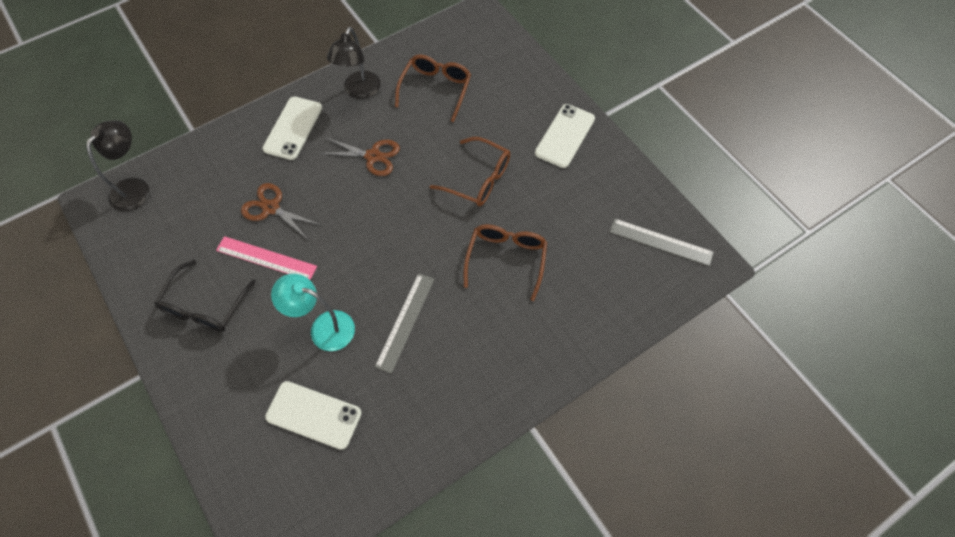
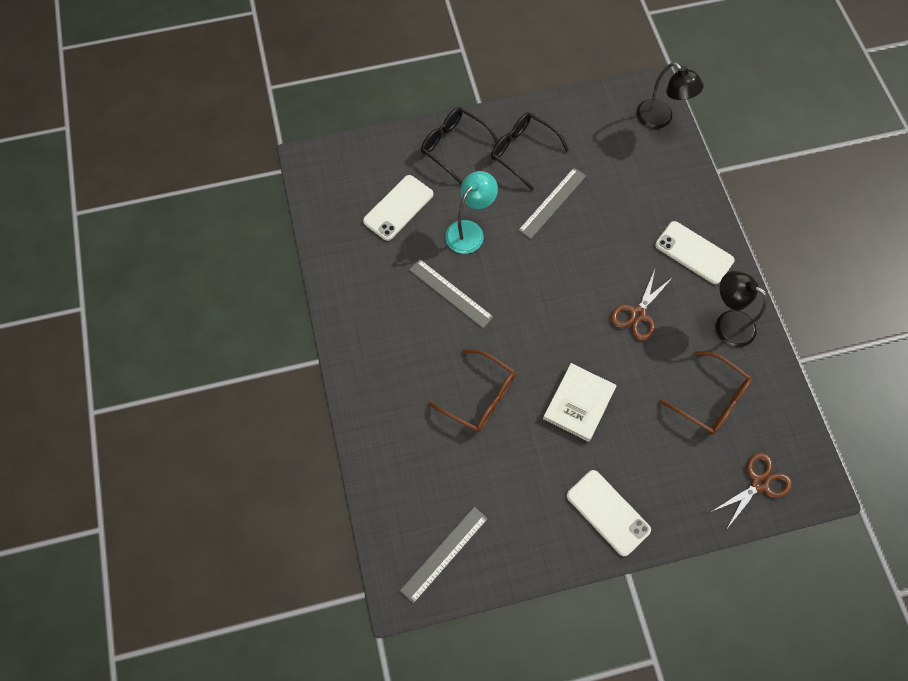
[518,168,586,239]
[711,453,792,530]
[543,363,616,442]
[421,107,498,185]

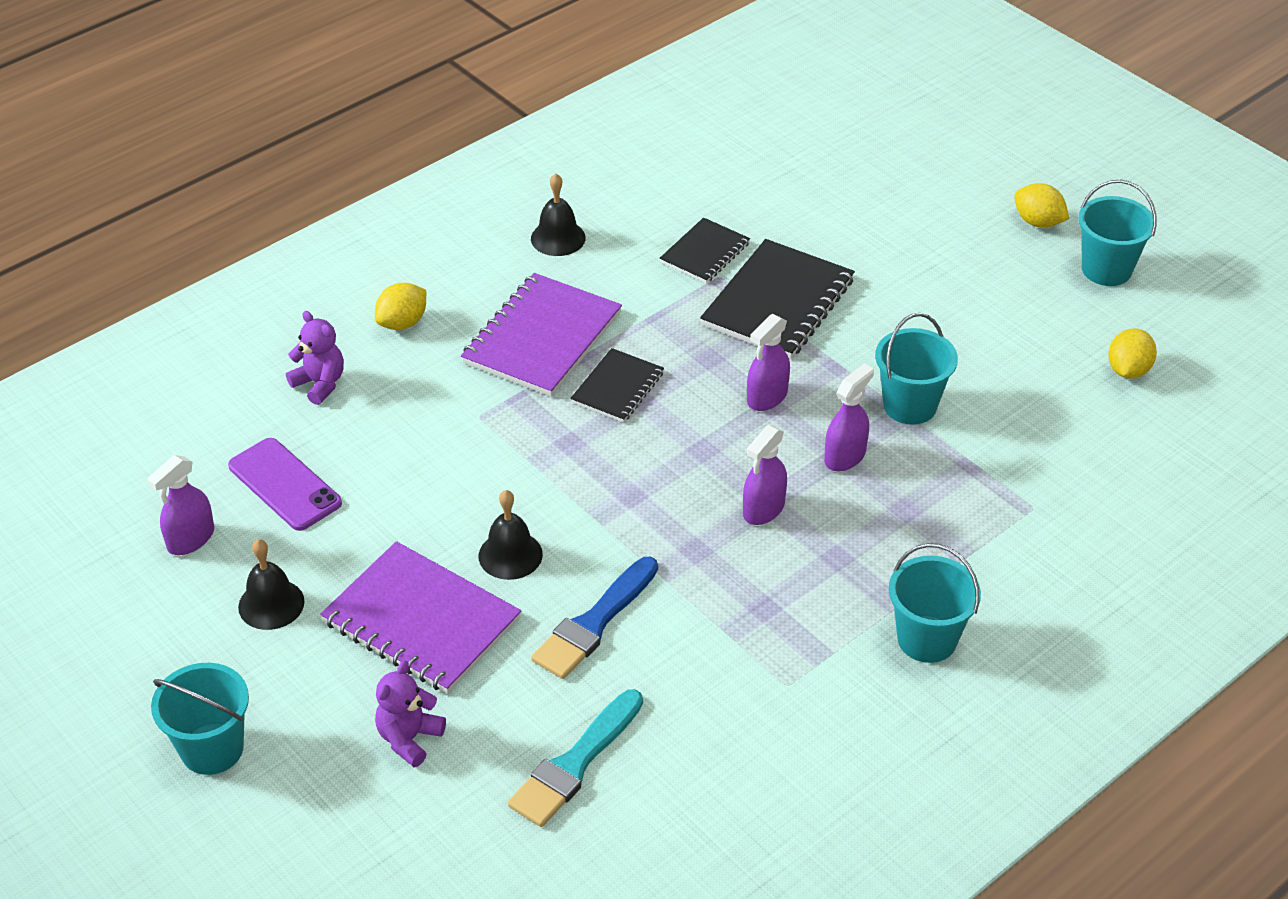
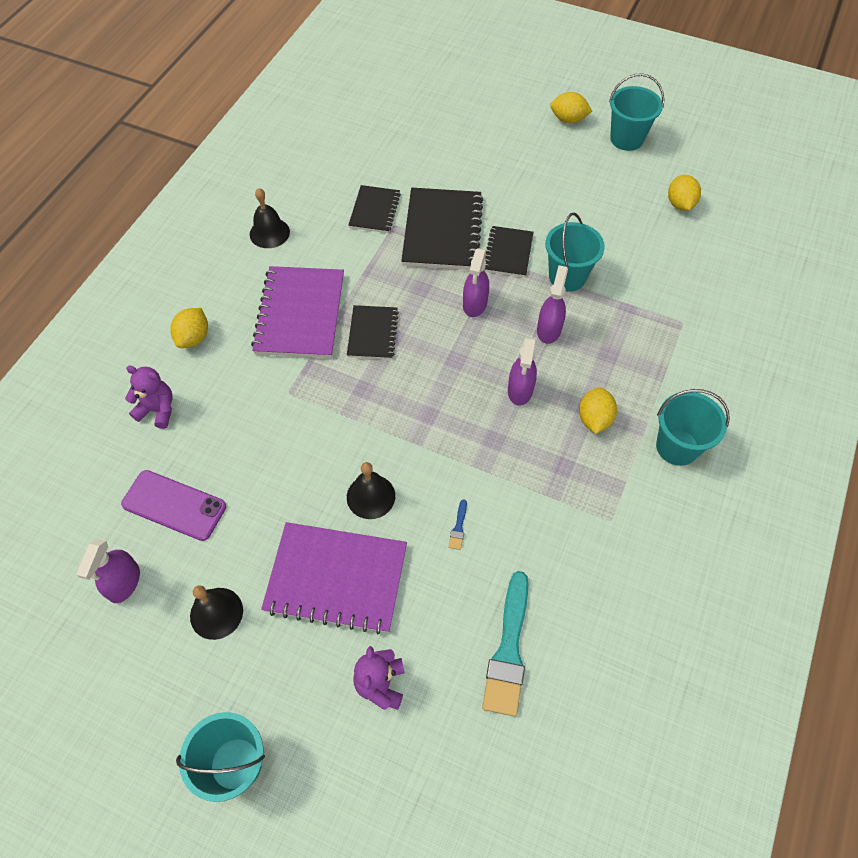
[448,499,467,550]
[484,226,534,277]
[579,387,617,434]

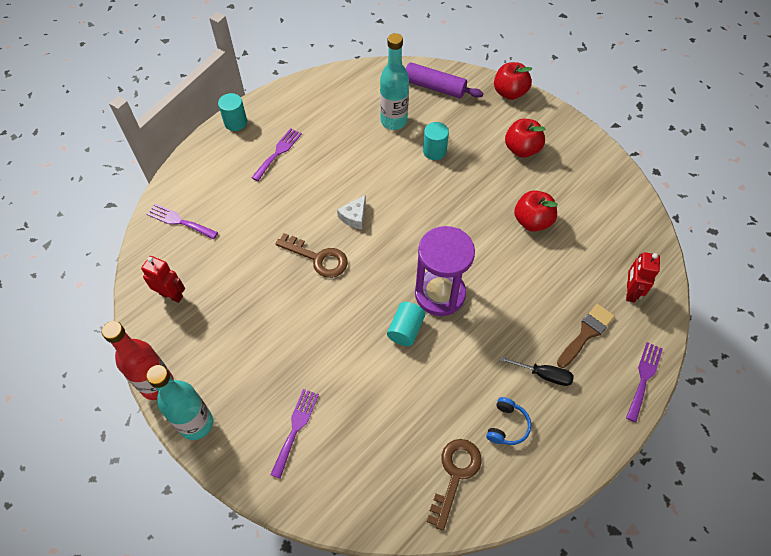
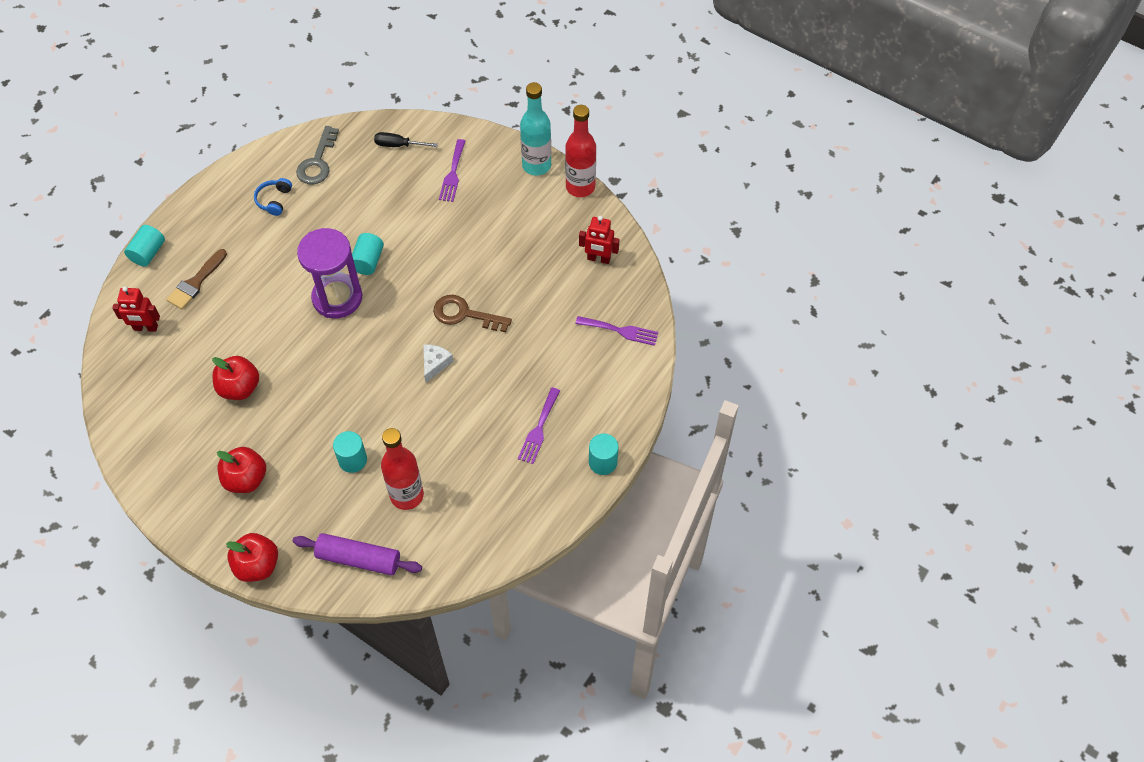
[381,428,424,510]
[296,126,339,184]
[374,132,438,147]
[112,286,160,332]
[124,225,165,267]

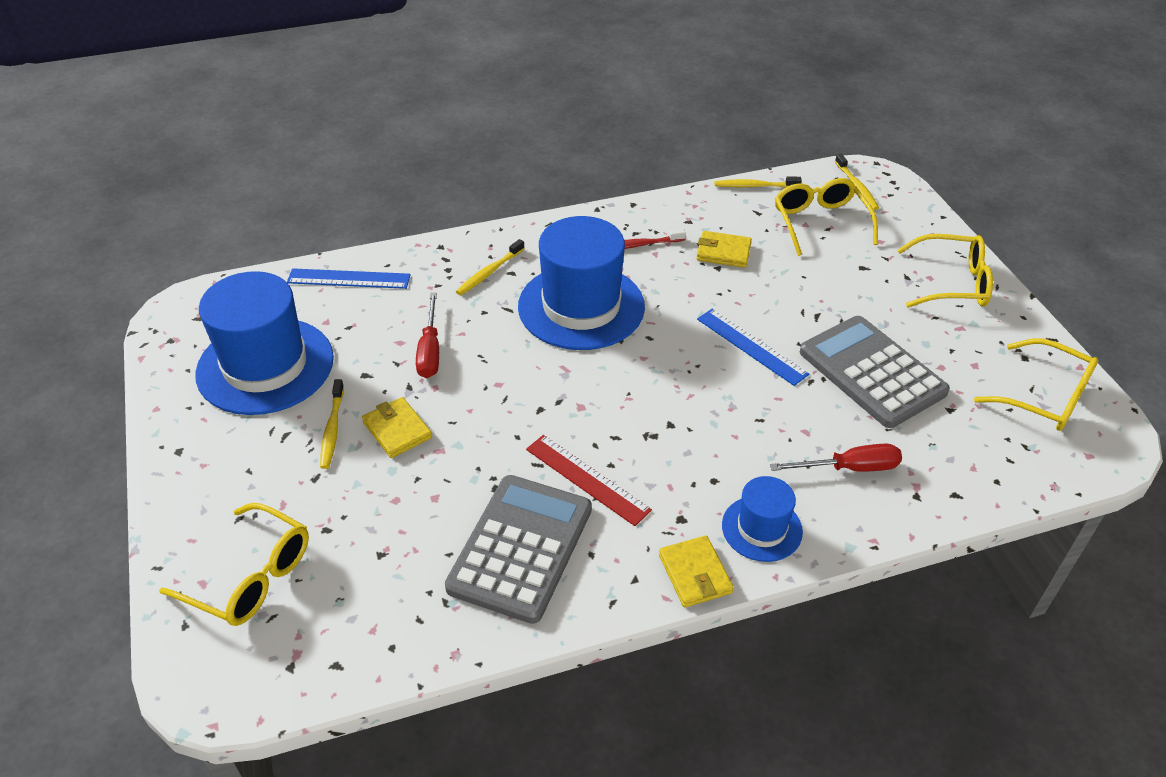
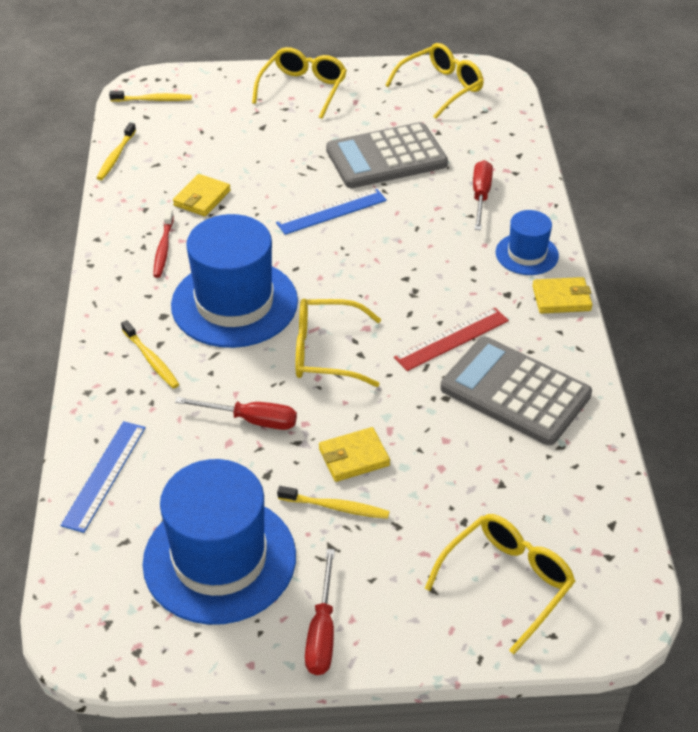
[296,299,381,387]
[305,549,335,675]

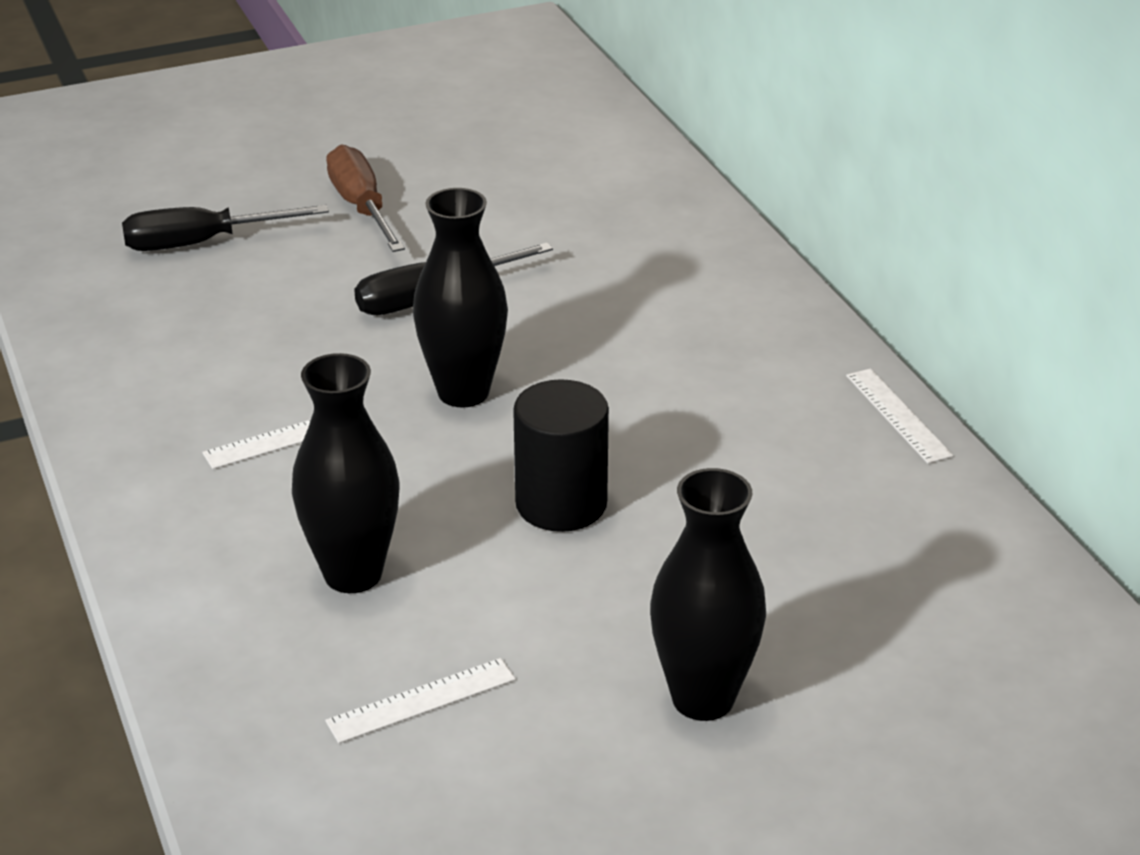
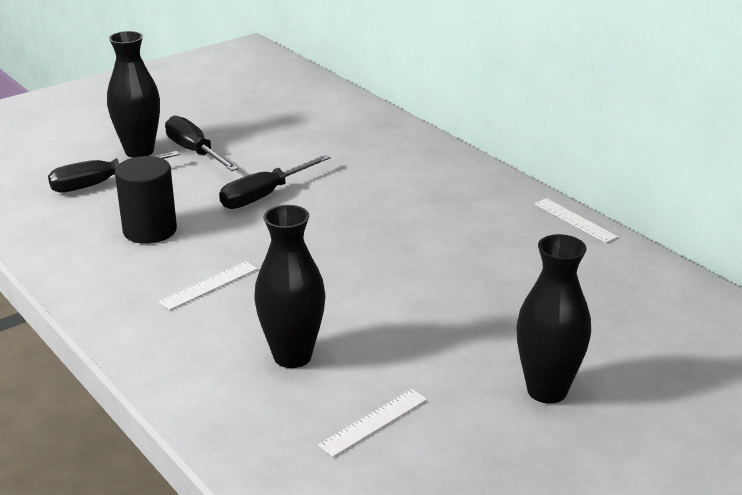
[165,115,239,171]
[107,31,160,158]
[115,156,177,244]

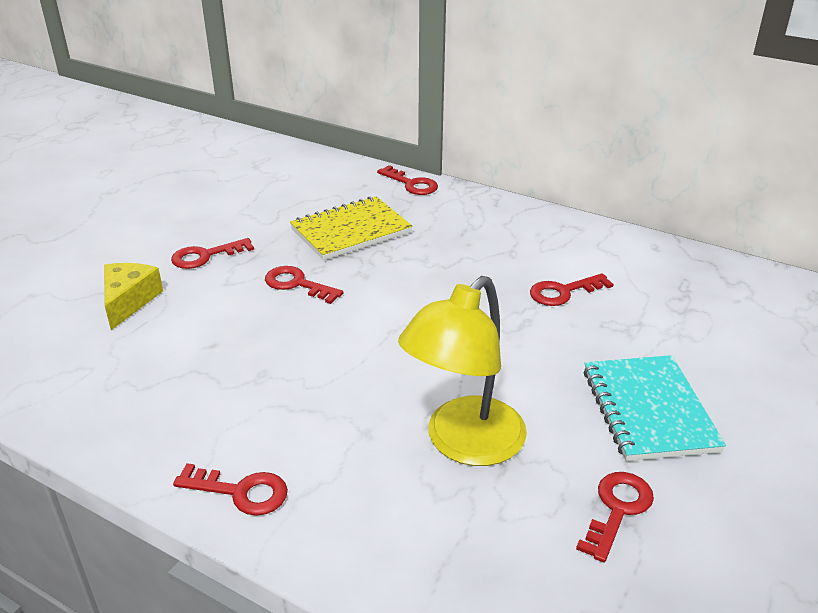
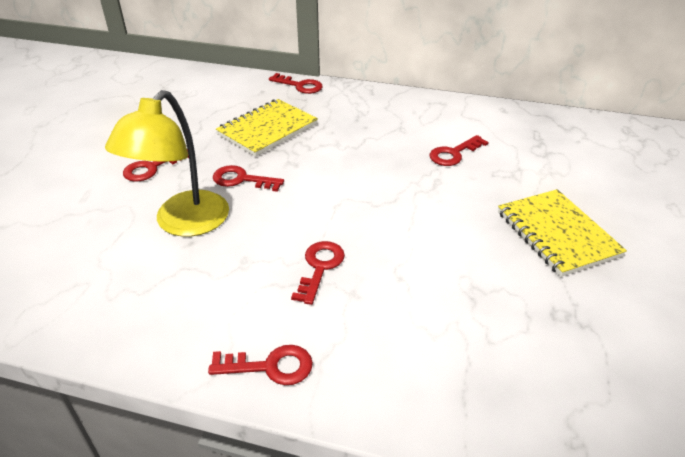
[104,263,163,330] (first image)
[105,90,229,237]
[291,241,345,305]
[498,189,627,277]

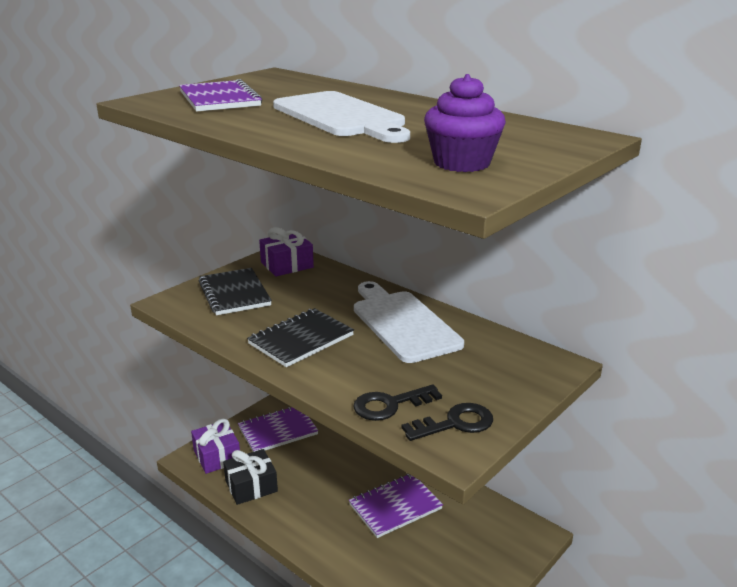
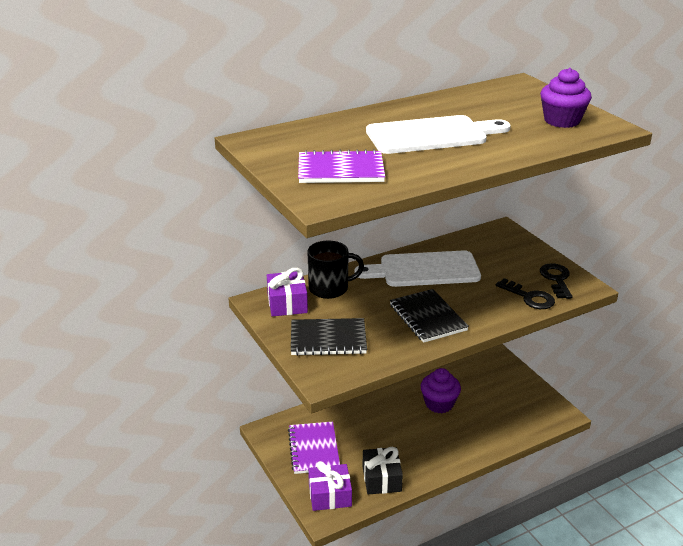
[421,368,461,413]
[496,278,555,309]
[307,241,364,299]

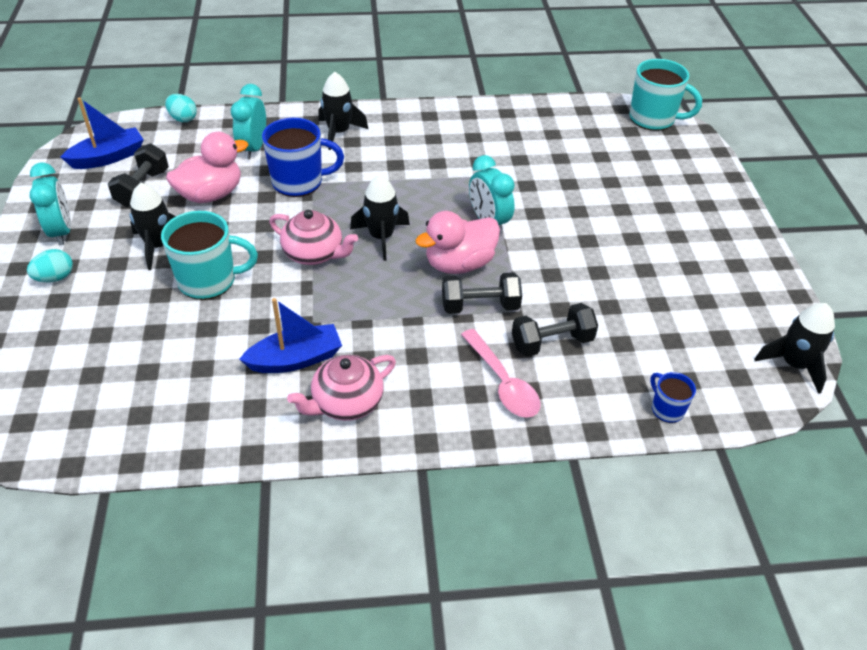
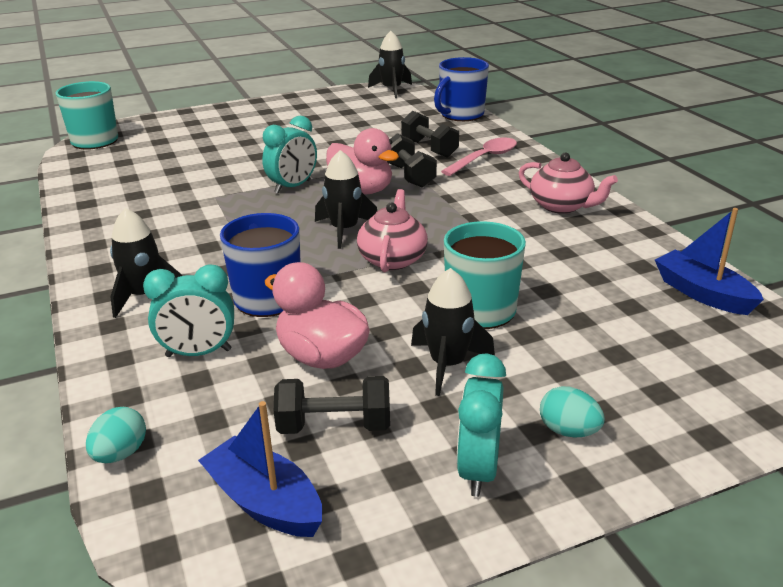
[457,353,506,497]
[655,208,764,315]
[434,57,489,121]

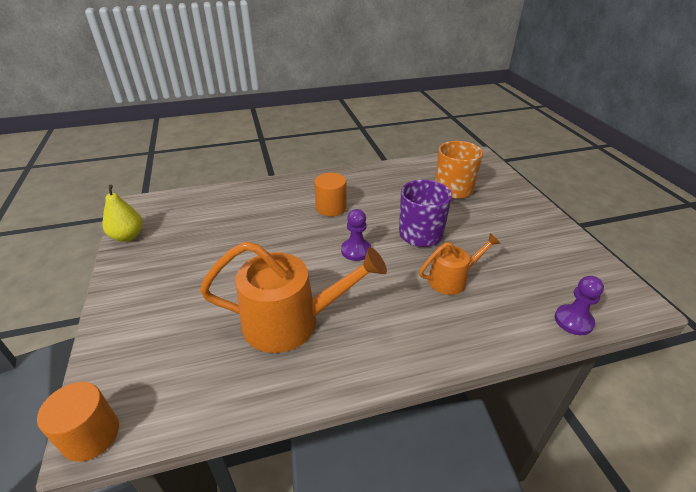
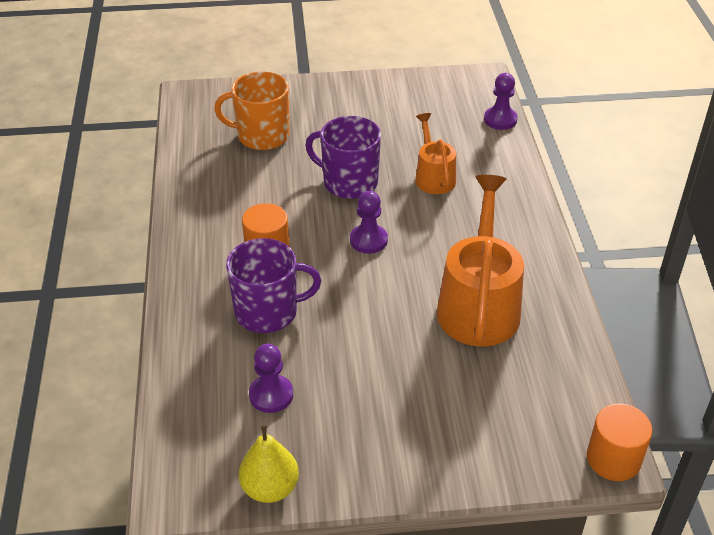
[226,238,321,333]
[249,344,293,413]

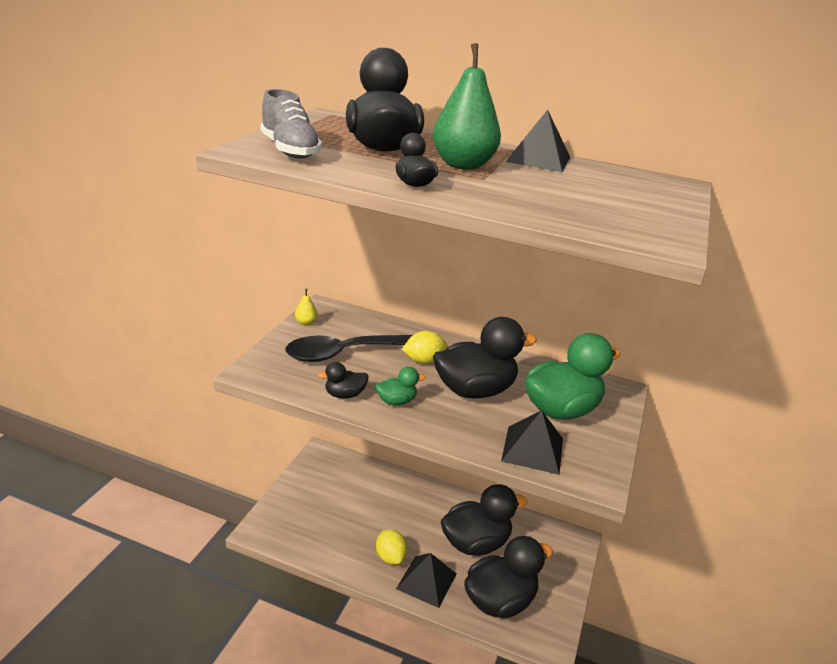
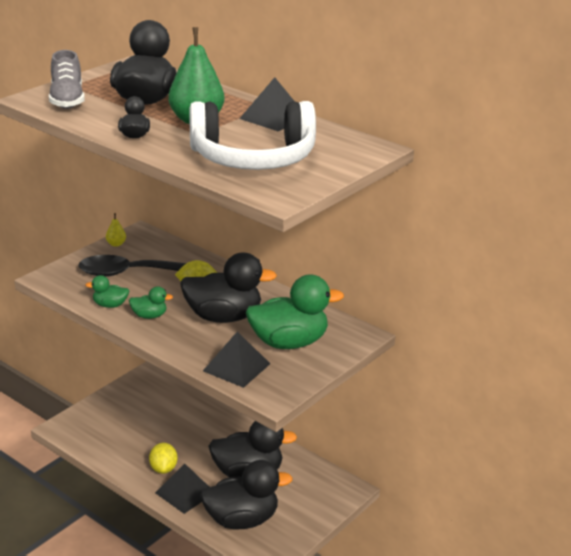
[85,275,129,308]
[189,101,316,170]

